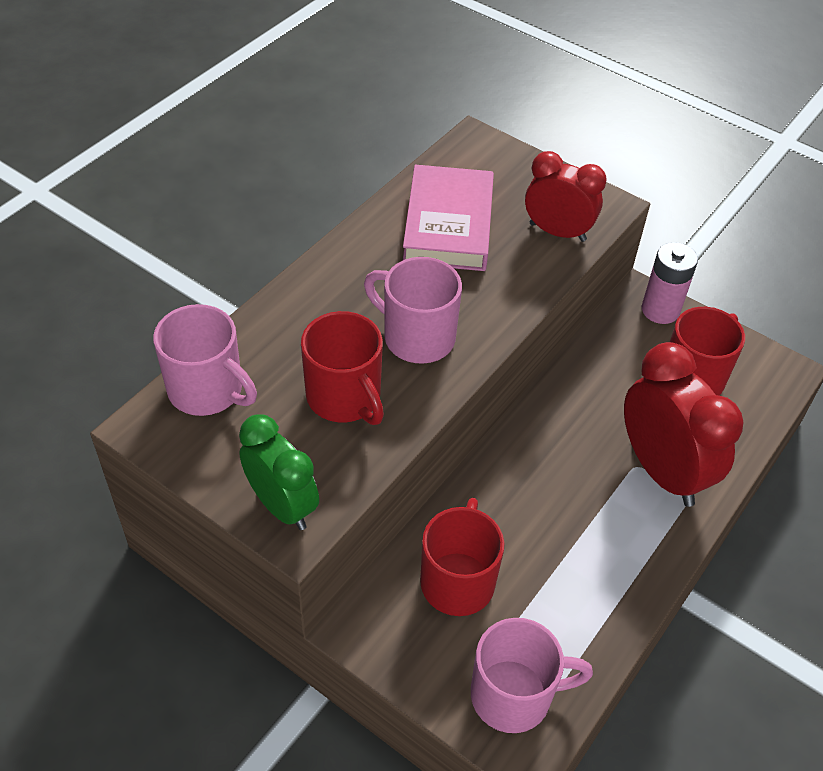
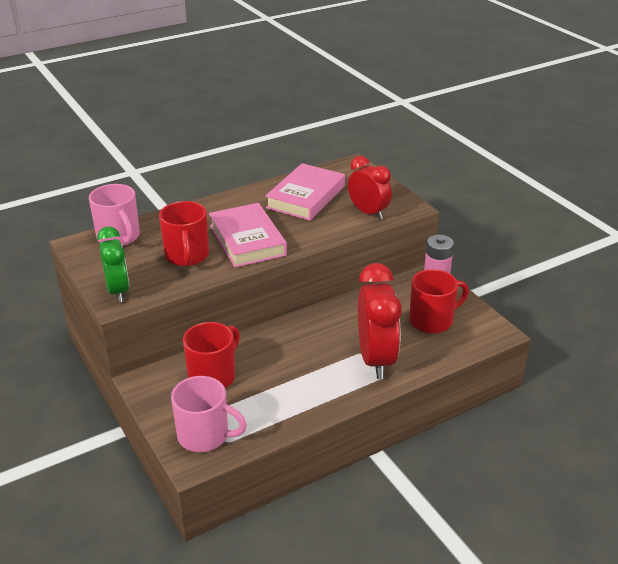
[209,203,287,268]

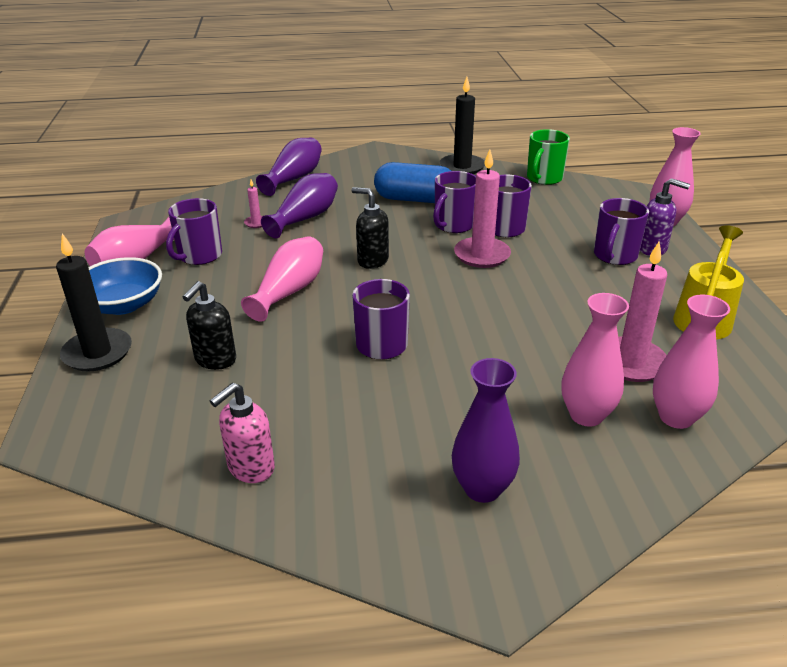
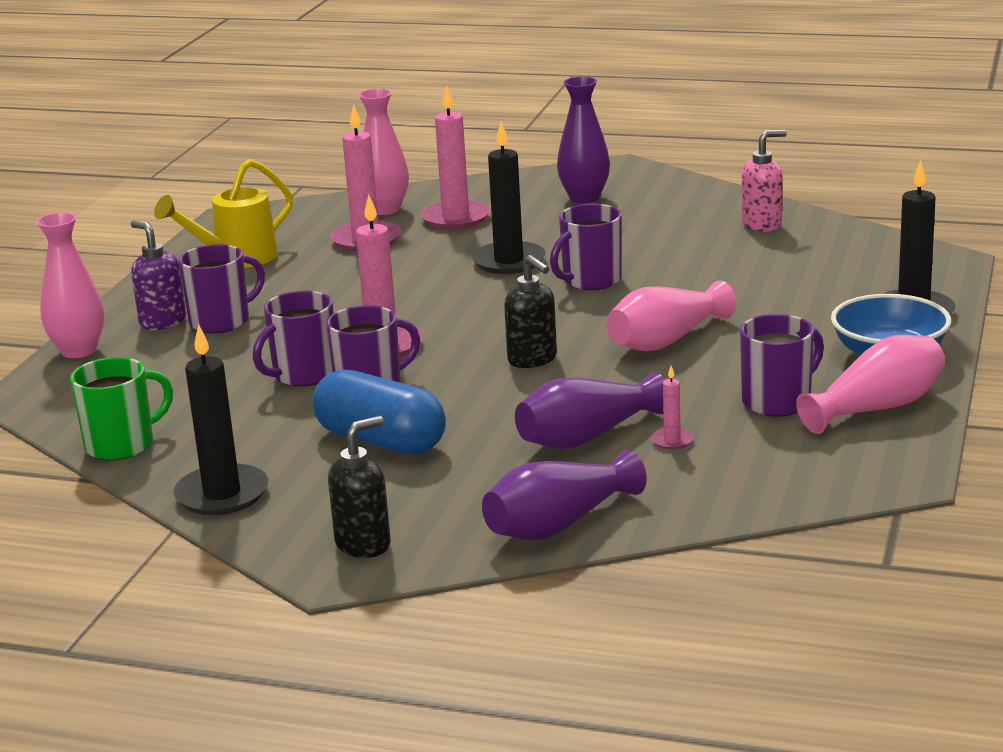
[328,416,391,558]
[421,85,490,230]
[472,122,546,274]

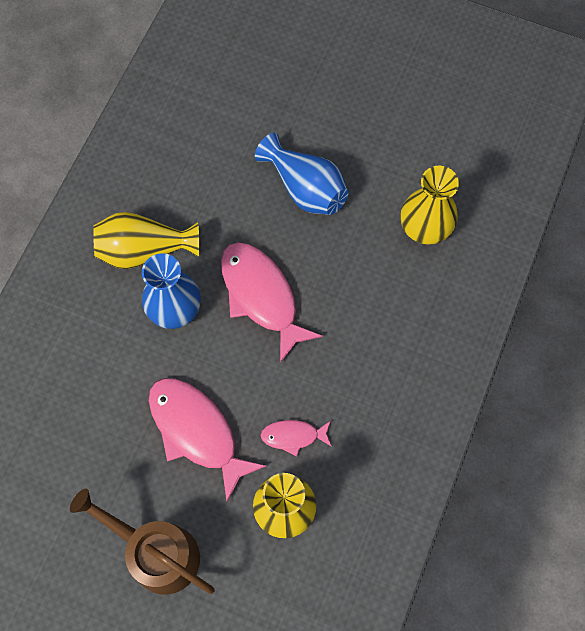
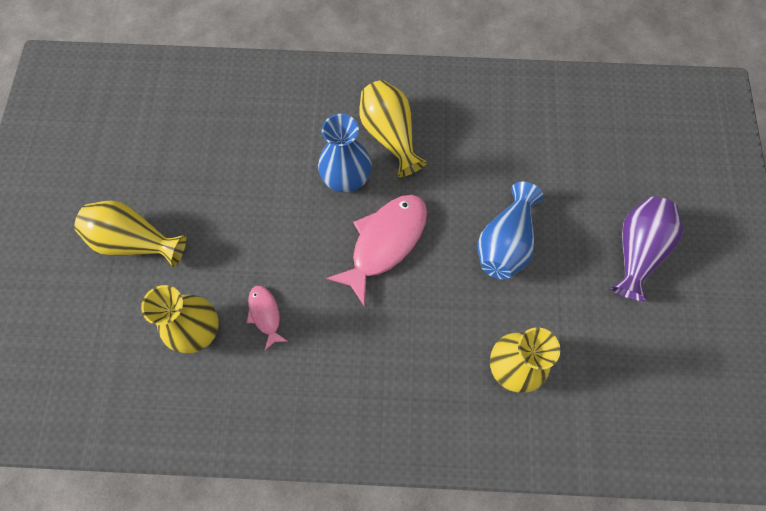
[75,200,187,267]
[149,378,266,502] (first image)
[611,197,683,301]

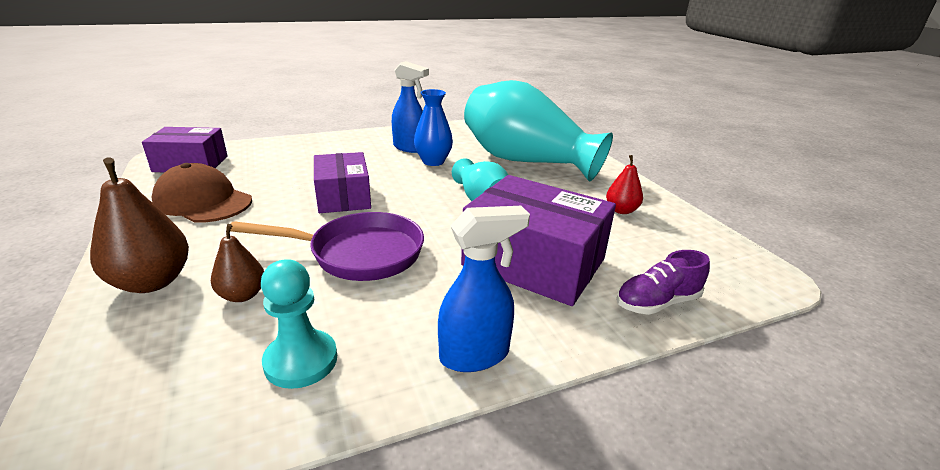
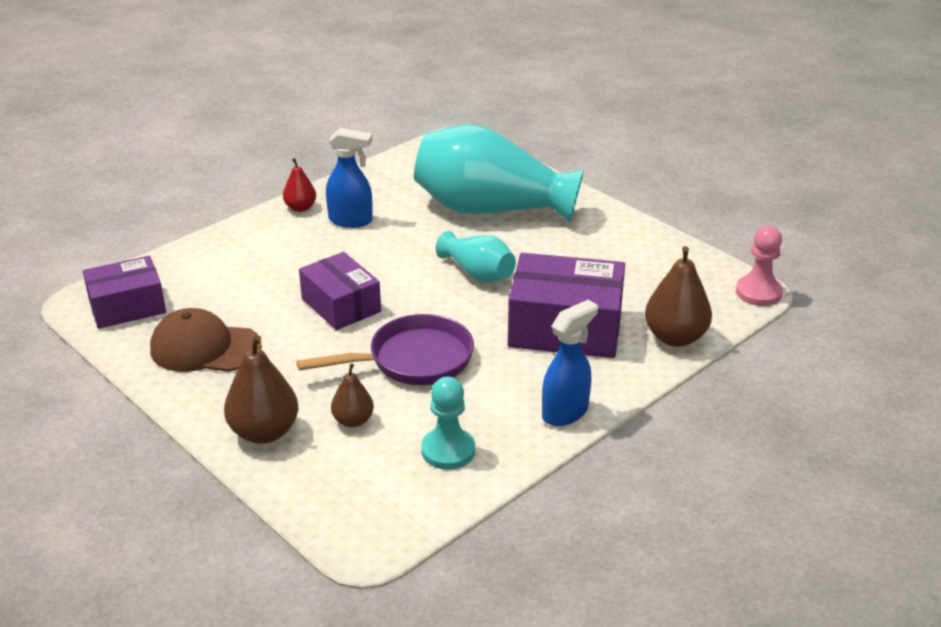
[414,89,453,166] (first image)
[283,158,316,212]
[645,246,712,347]
[736,226,783,306]

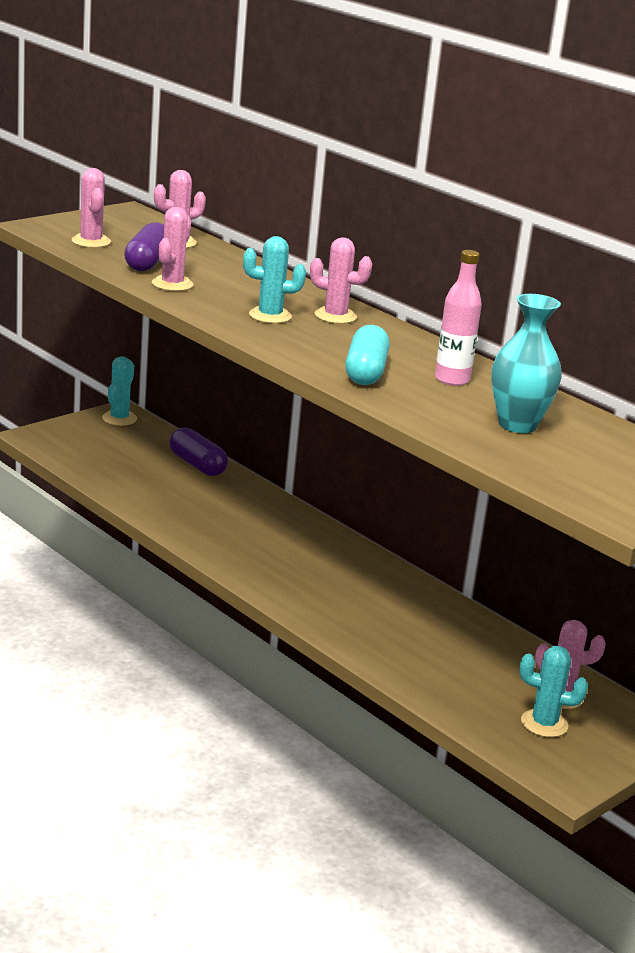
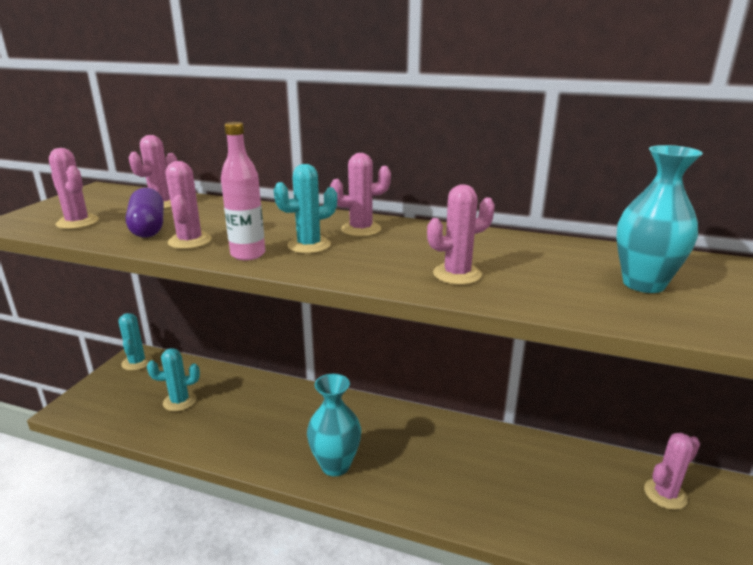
[169,428,228,476] (first image)
[427,184,495,285]
[221,122,265,260]
[147,348,200,412]
[307,374,361,476]

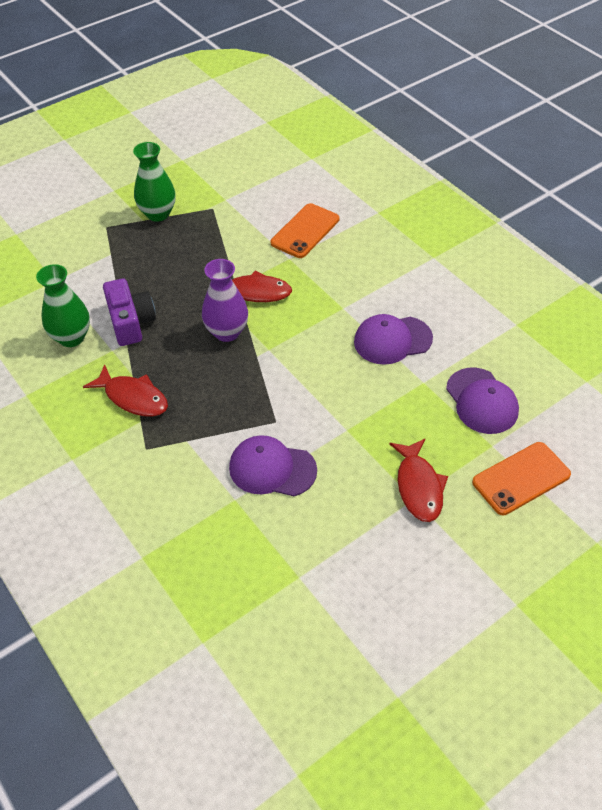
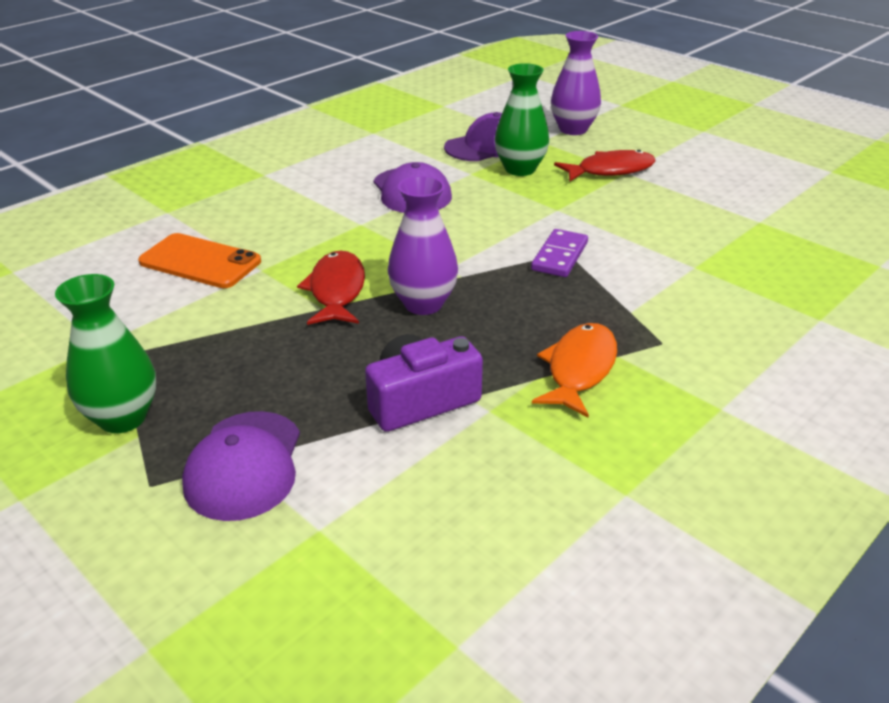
[495,63,549,176]
[532,323,617,418]
[182,411,300,521]
[551,31,601,135]
[531,229,588,277]

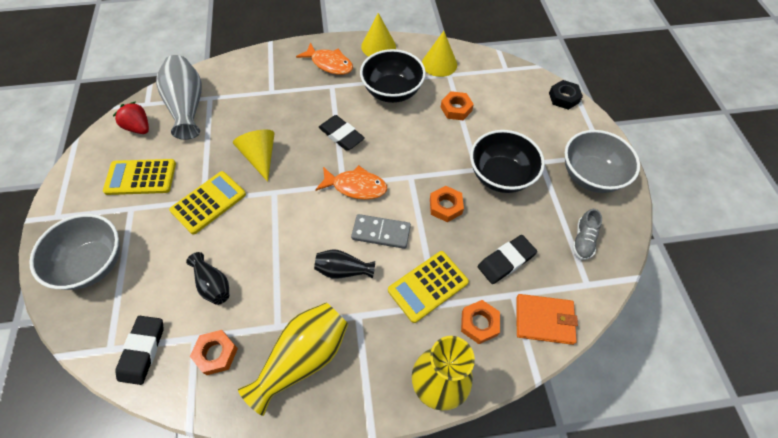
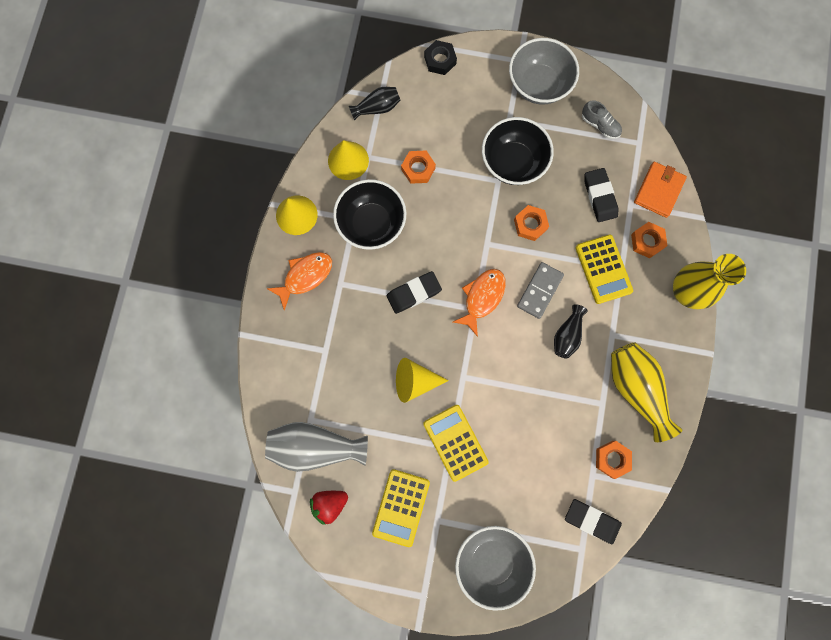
[349,87,401,120]

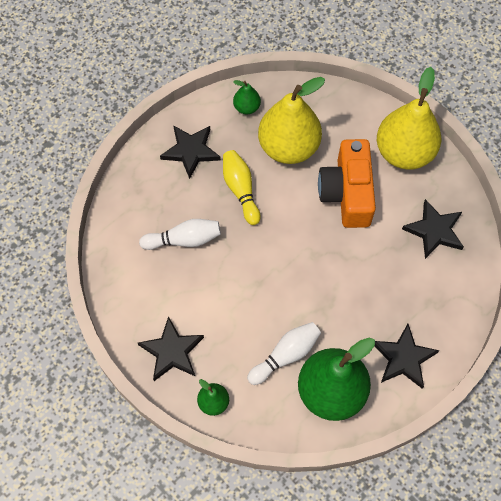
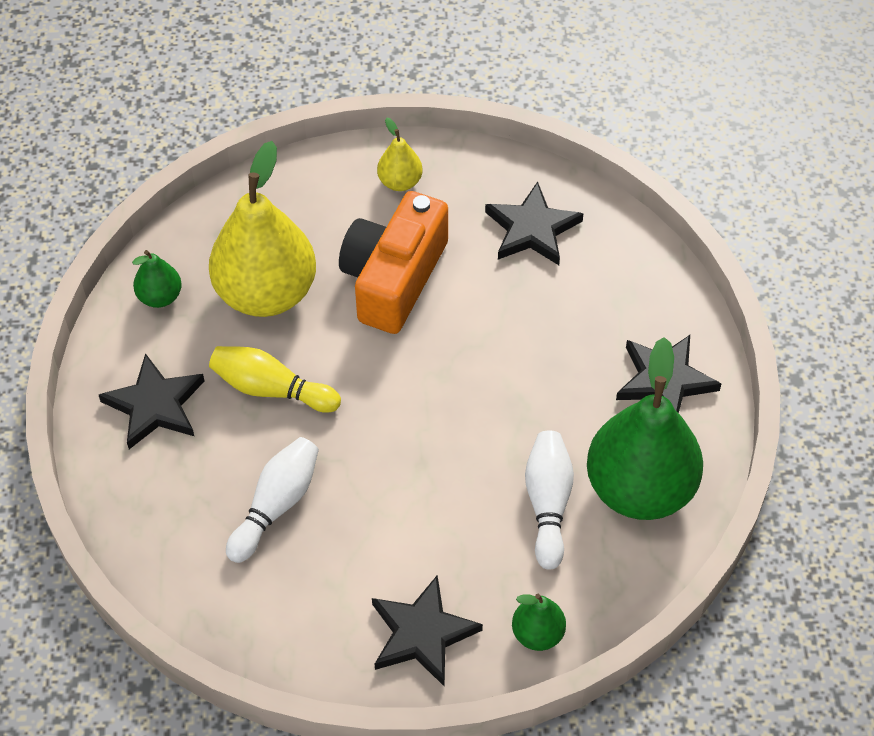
[339,191,448,334]
[377,118,423,191]

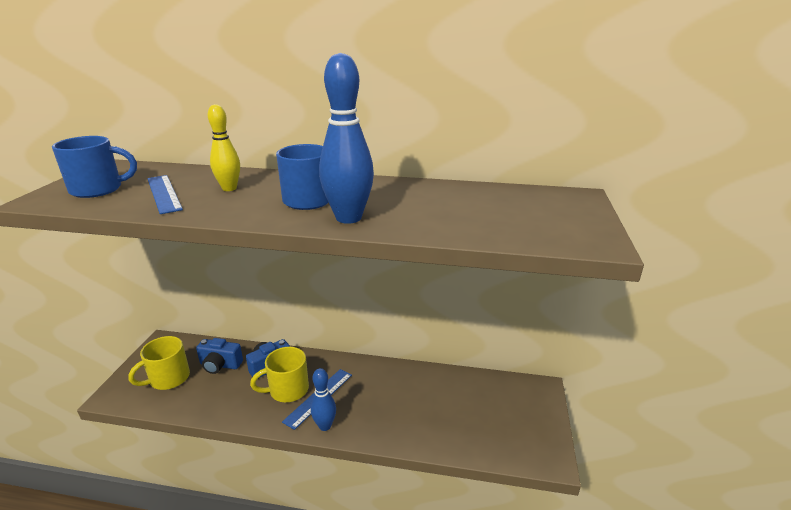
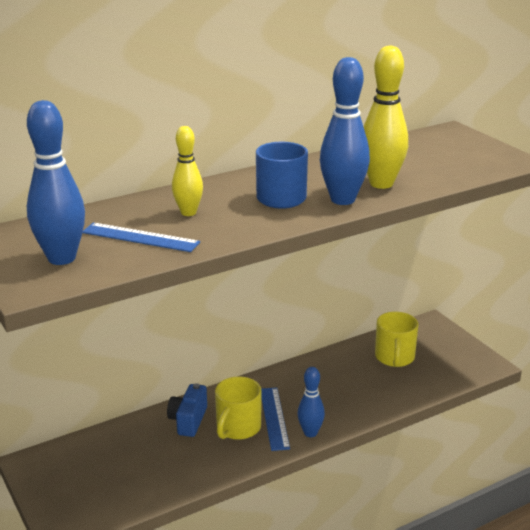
[27,100,85,265]
[375,312,419,367]
[196,338,243,374] (first image)
[364,45,408,189]

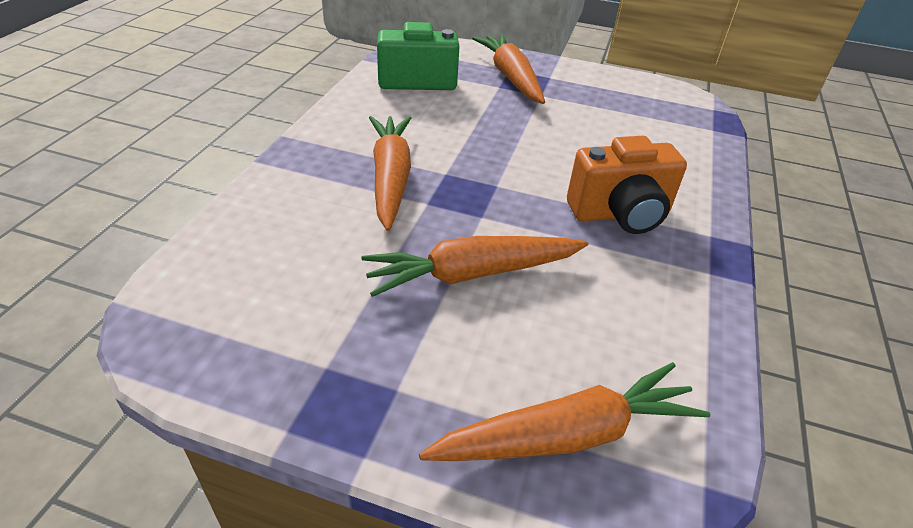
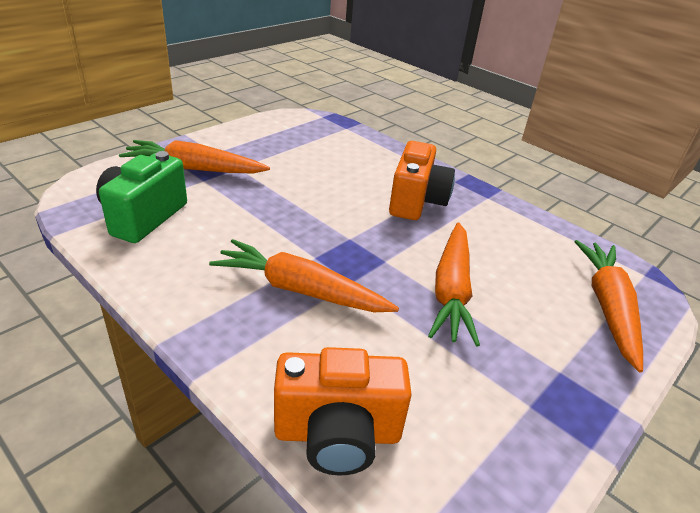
[274,347,412,475]

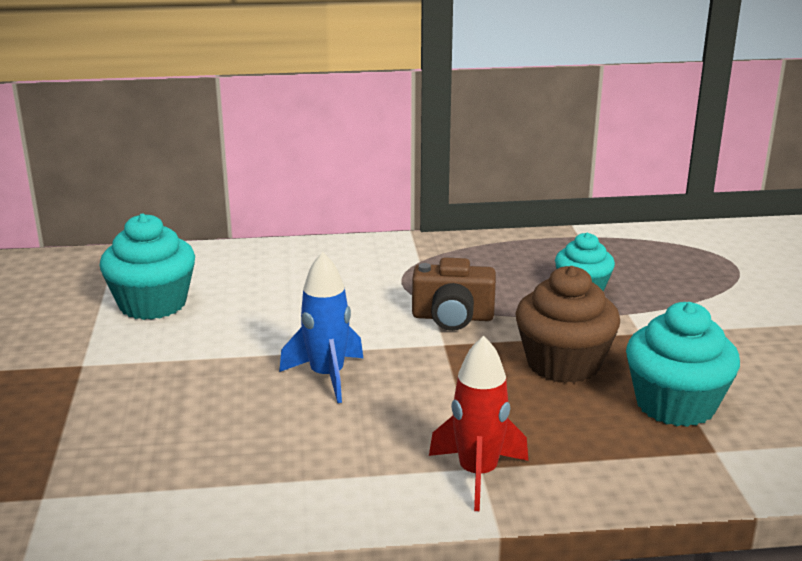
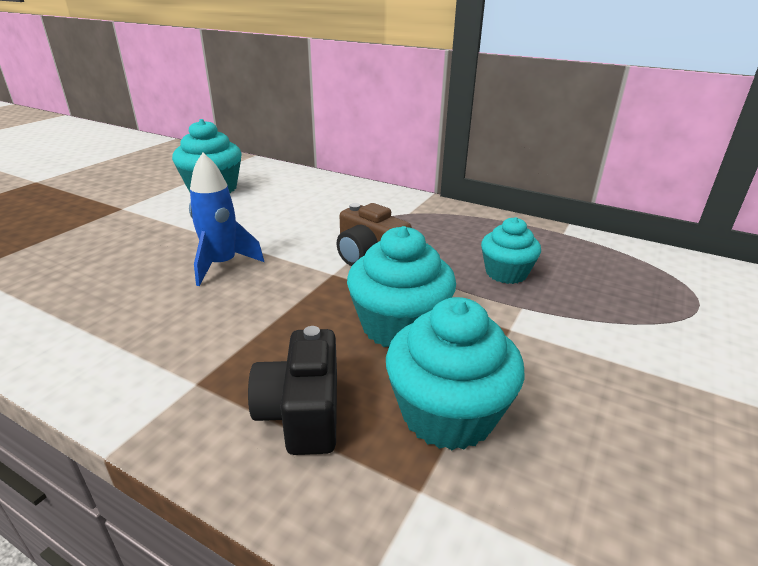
[429,336,528,511] (first image)
[347,226,456,347]
[248,326,337,455]

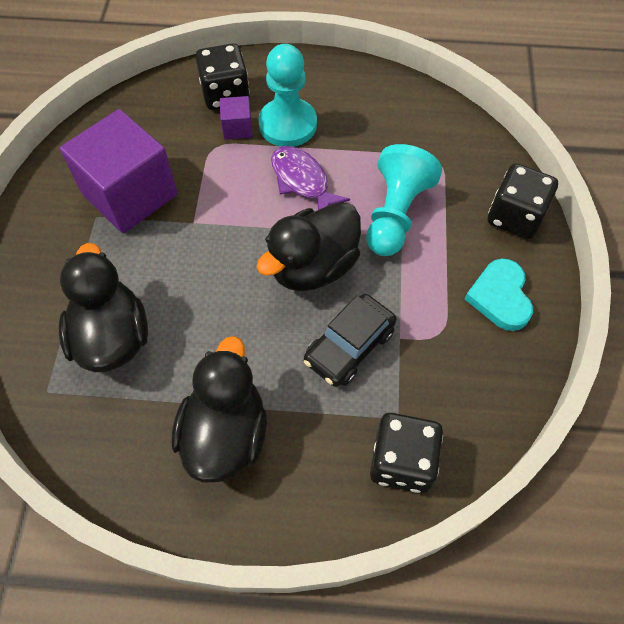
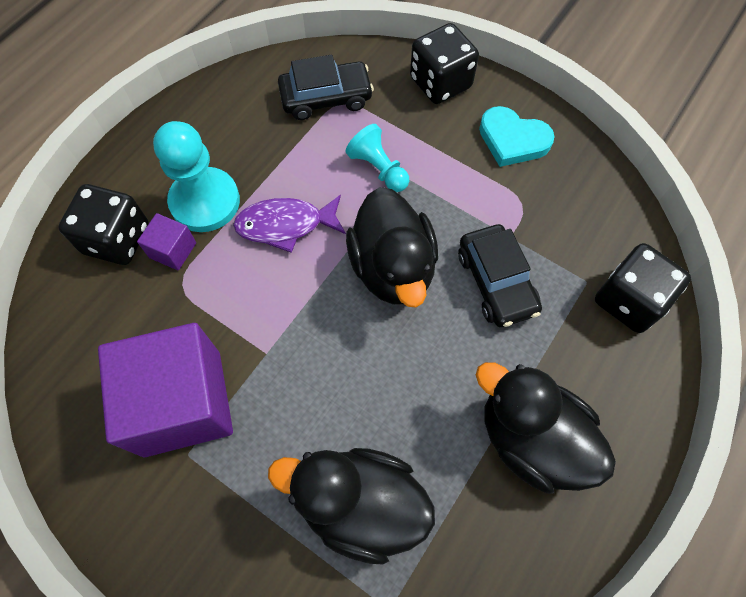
[345,124,409,192]
[278,55,374,120]

